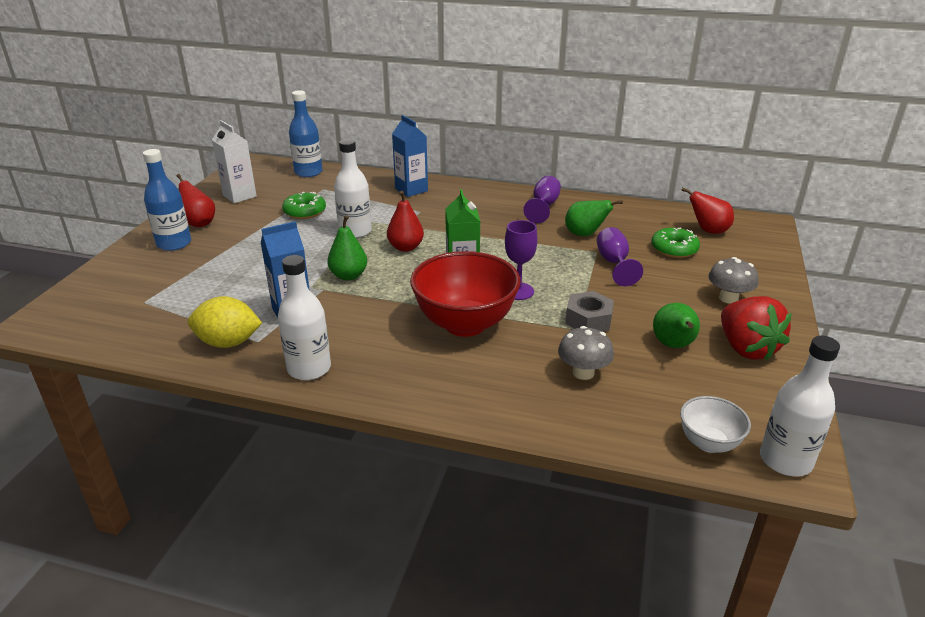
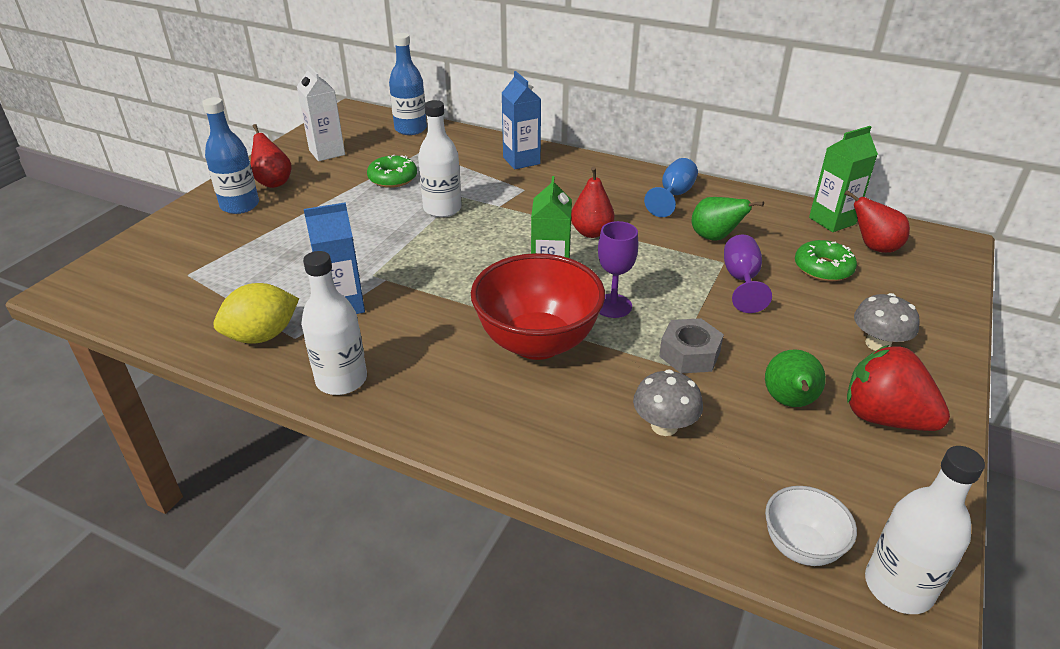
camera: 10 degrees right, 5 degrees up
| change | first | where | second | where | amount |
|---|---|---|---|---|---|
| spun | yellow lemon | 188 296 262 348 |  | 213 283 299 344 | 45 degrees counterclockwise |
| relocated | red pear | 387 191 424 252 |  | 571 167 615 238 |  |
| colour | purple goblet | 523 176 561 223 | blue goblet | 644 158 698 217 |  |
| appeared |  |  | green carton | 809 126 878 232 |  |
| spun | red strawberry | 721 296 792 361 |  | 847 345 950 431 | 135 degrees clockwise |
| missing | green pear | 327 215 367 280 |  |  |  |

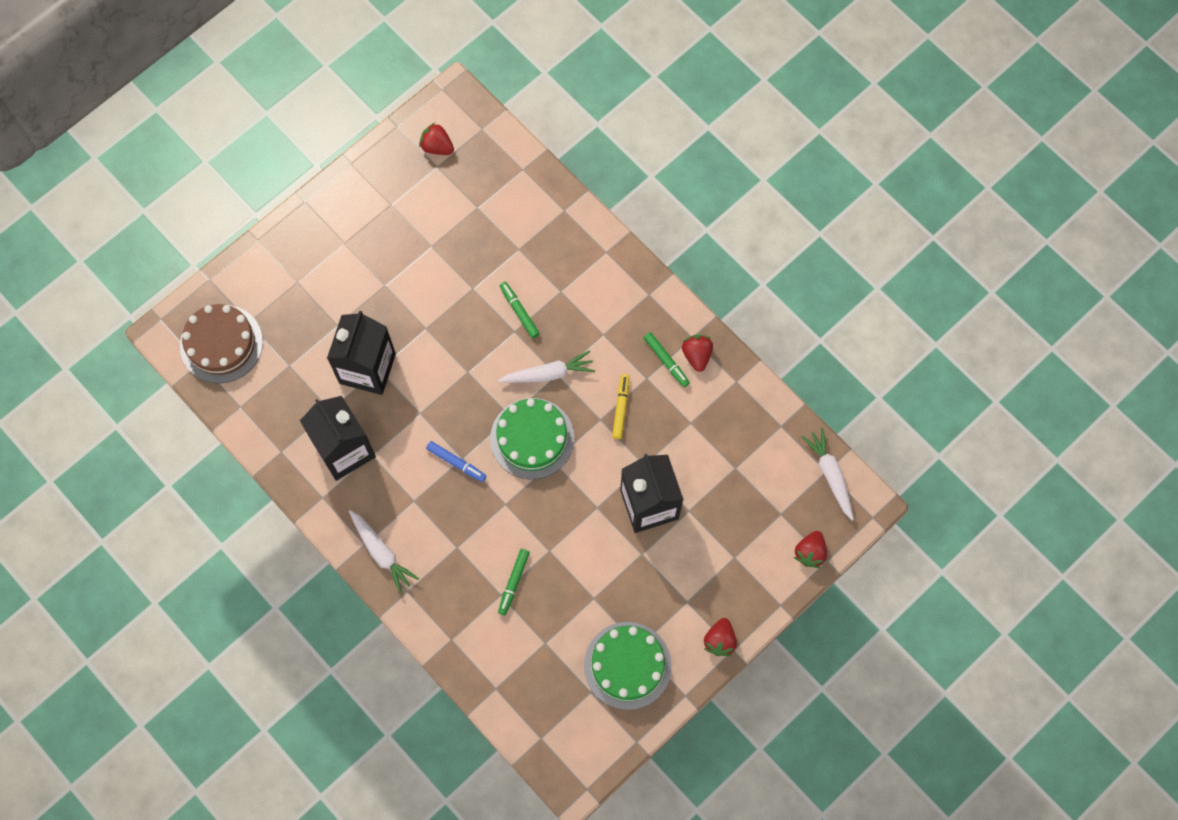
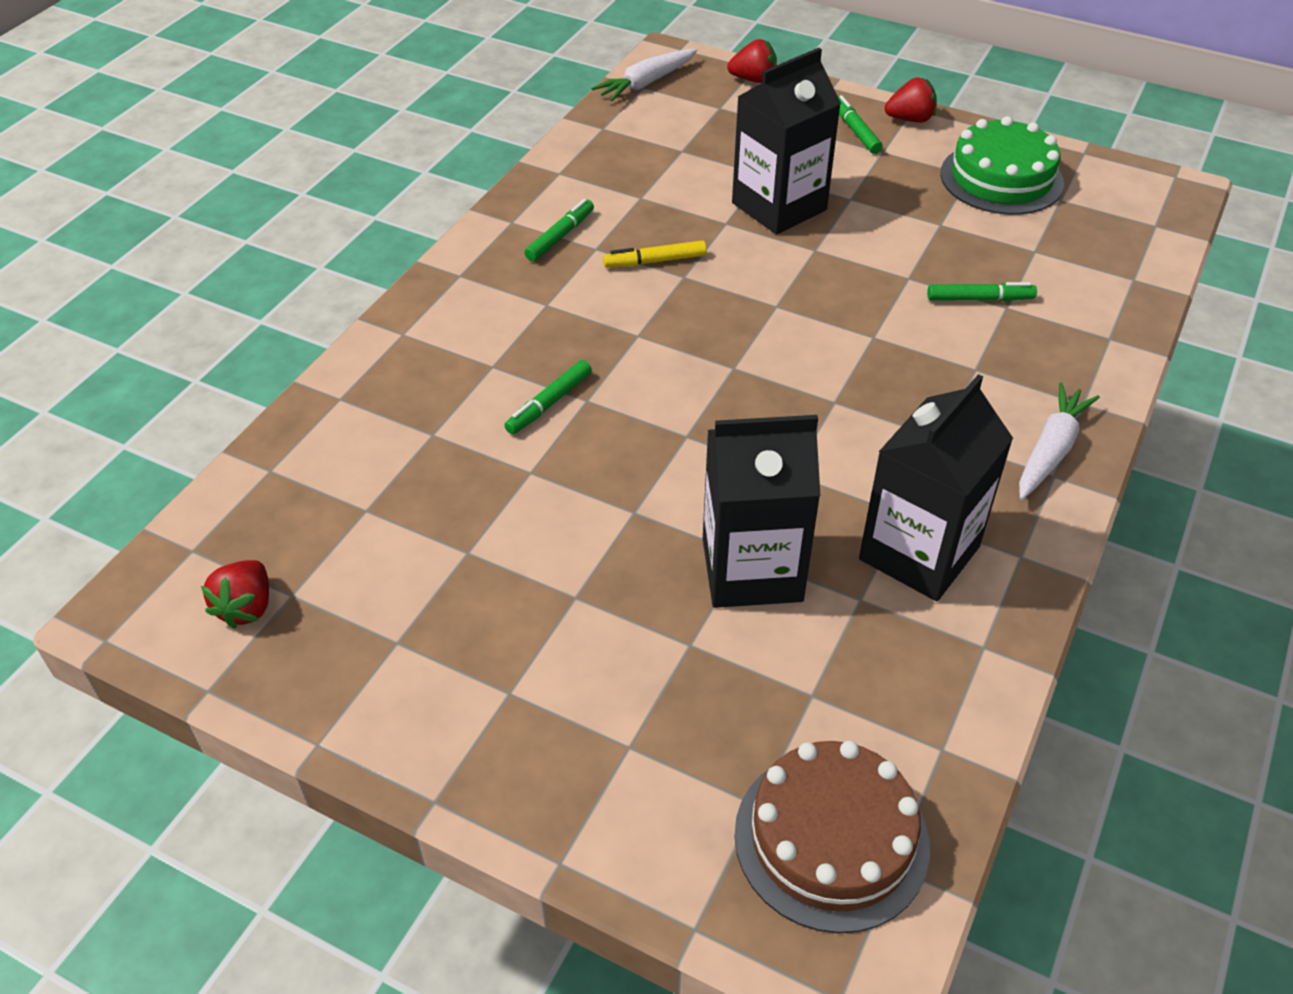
camera: 110 degrees left, 25 degrees down
| change | first | where | second | where | amount |
|---|---|---|---|---|---|
| appeared |  |  | green marker | 838 95 883 154 |  |
| missing | blue marker | 426 441 486 482 |  |  |  |
| missing | green cake | 490 398 574 479 |  |  |  |
| missing | white carrot | 498 351 595 383 |  |  |  |
| missing | red strawberry | 682 334 713 372 |  |  |  |

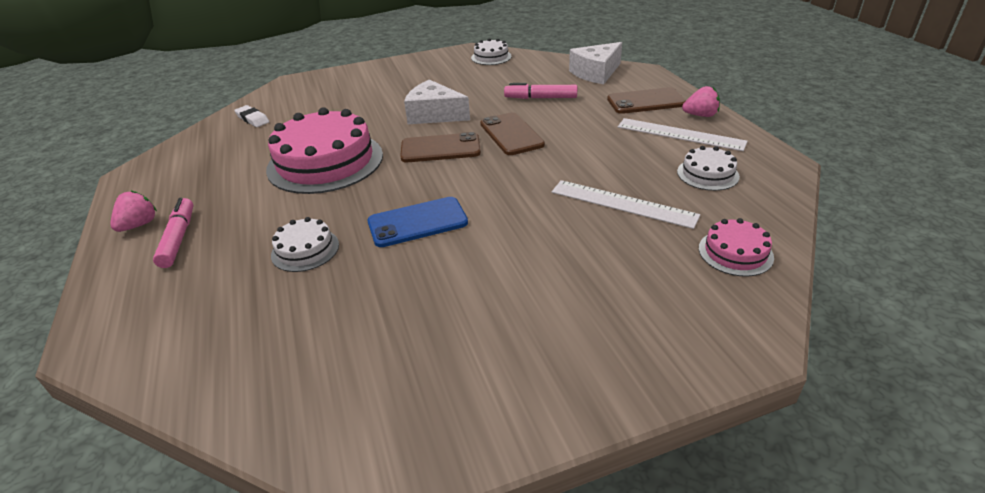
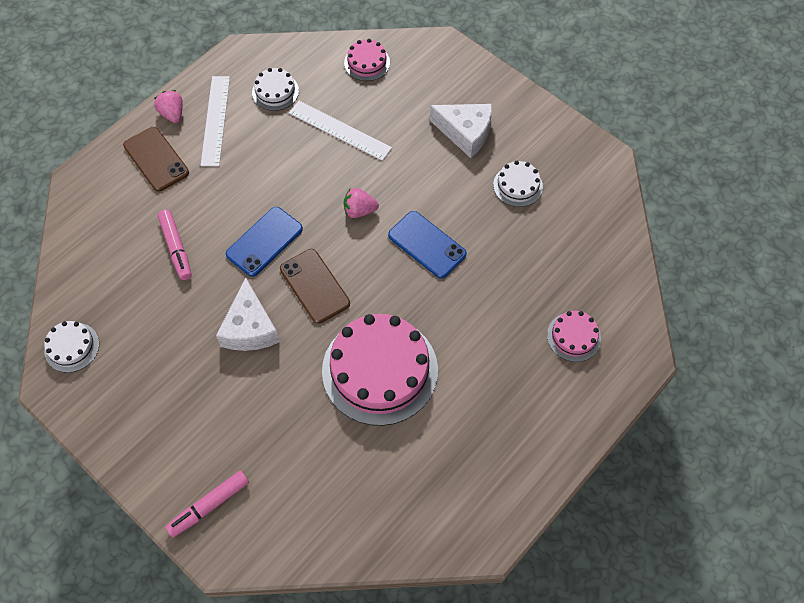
camera: 120 degrees left, 25 degrees up
| change | first | where | second | where | amount |
|---|---|---|---|---|---|
| relocated | pink marker | 153 198 193 268 |  | 165 470 249 537 |  |
| colour | brown phone | 480 112 545 155 | blue phone | 226 207 303 277 |  |
| spun | white ruler | 552 180 700 229 |  | 289 101 392 161 | 60 degrees counterclockwise |
| relocated | pink strawberry | 110 190 157 232 |  | 343 188 379 218 |  |
| relocated | white cheese | 569 42 622 84 |  | 429 104 492 158 |  |
| relocated | white cake | 271 217 339 272 |  | 493 161 543 207 |  |
| appeared |  |  | pink cake | 547 311 601 362 |  |
| missing | white eraser | 234 105 269 127 |  |  |  |

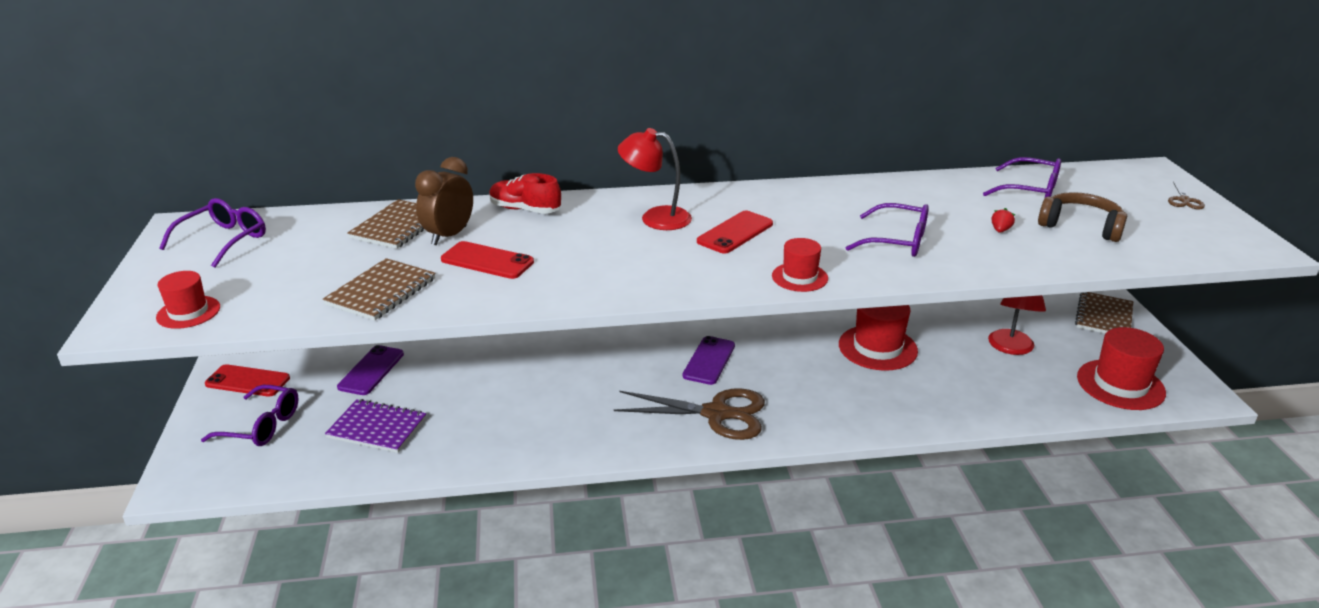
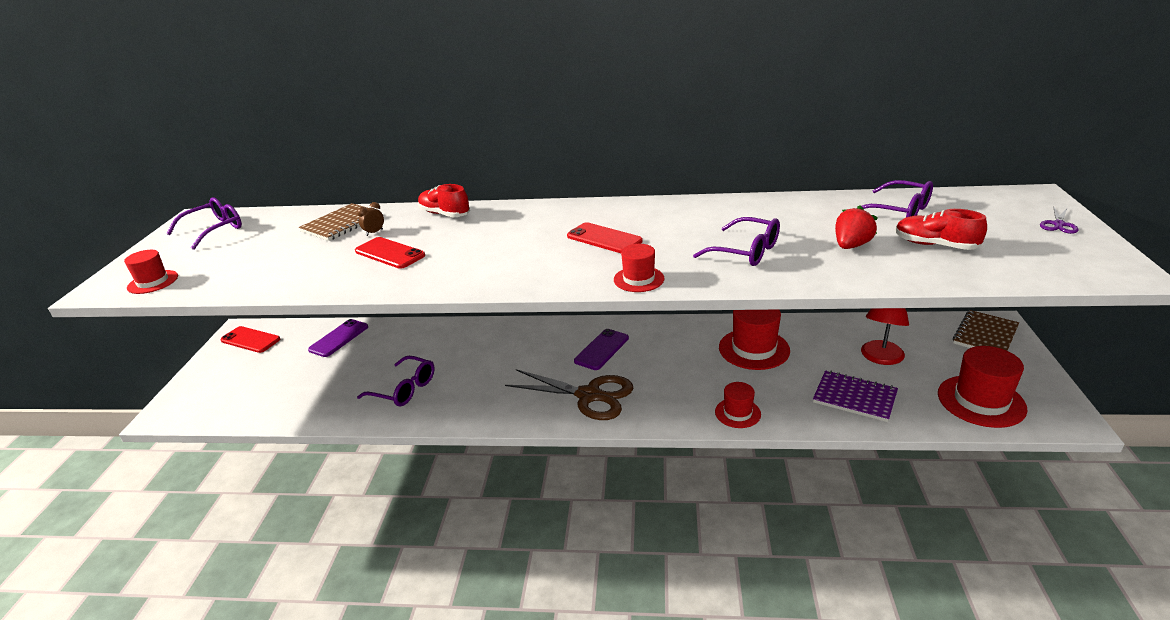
camera: 15 degrees right, 0 degrees up
| change | first | where | second | where | amount |
|---|---|---|---|---|---|
| size | brown clock | 415 157 473 245 |  | 357 202 384 236 | x0.48 |
| relocated | purple glasses | 201 385 299 446 |  | 357 356 435 406 |  |
| spun | red phone | 697 211 773 254 |  | 567 222 643 253 | 75 degrees clockwise |
| appeared |  |  | red hat | 715 382 761 428 |  |
| relocated | purple notebook | 325 399 426 453 |  | 813 370 898 422 |  |
| size | red strawberry | 992 208 1015 233 |  | 835 205 878 249 | x1.87 |
| exchanged | brown headphones | 1038 192 1127 242 | red shoe | 895 209 987 250 |  |
| colour | brown scissors | 1168 181 1205 209 | purple scissors | 1040 206 1079 234 |  |
| missing | brown notebook | 323 258 435 321 |  |  |  |
| missing | red lamp | 618 128 692 230 |  |  |  |

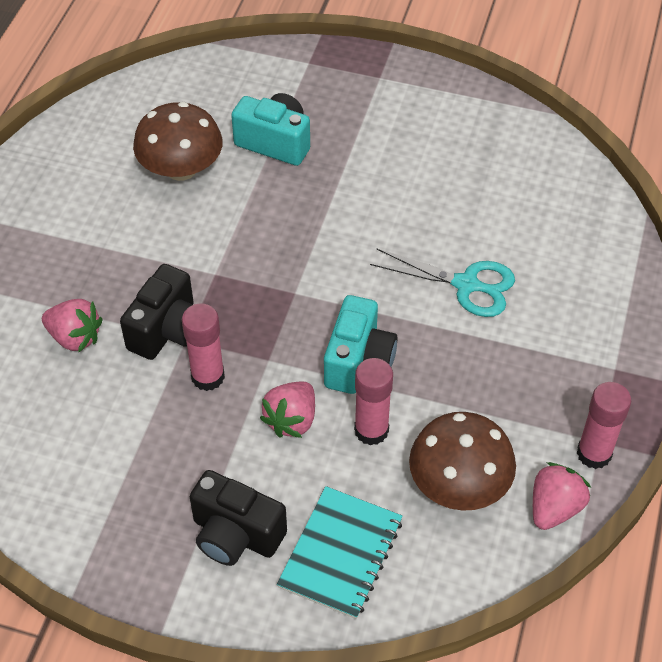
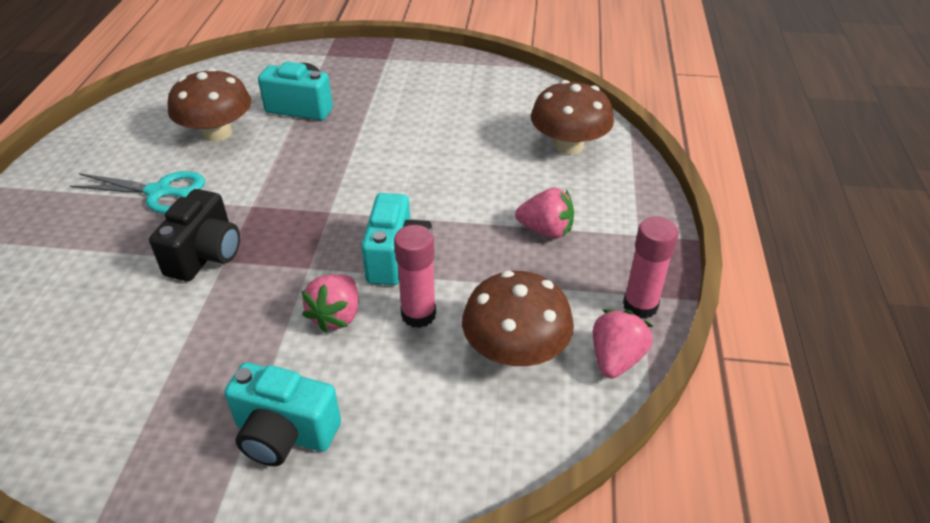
camera: 10 degrees left, 10 degrees down
| change | first | where | second | where | amount |
|---|---|---|---|---|---|
| relocated | turquoise scissors | 370 248 515 317 |  | 70 171 205 214 |  |
| colour | black camera | 190 470 287 566 | turquoise camera | 224 362 341 466 |  |
| relocated | pink strawberry | 42 299 102 353 |  | 515 188 574 238 |  |
| appeared |  |  | brown mushroom | 531 80 614 154 |  |
| missing | pink glue stick | 182 303 225 391 |  |  |  |
| missing | turquoise notebook | 277 486 403 619 |  |  |  |

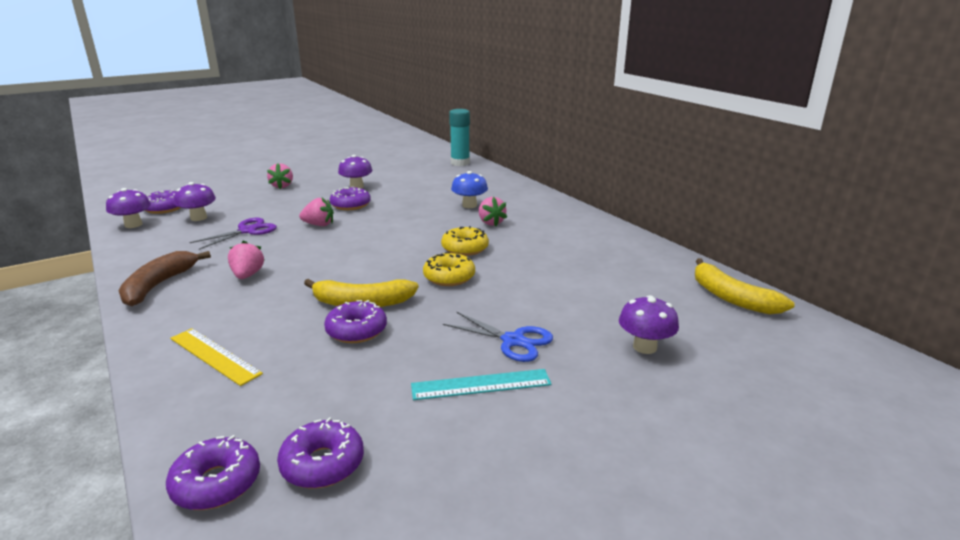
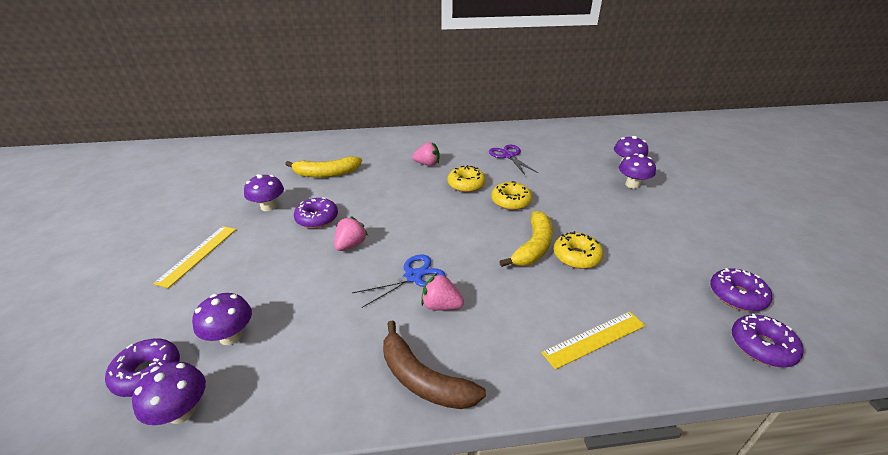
camera: 65 degrees left, 10 degrees up
| change | first | where | second | where | amount |
|---|---|---|---|---|---|
| exchanged | pink strawberry | 267 163 293 189 | yellow ruler | 153 226 236 288 |  |
| relocated | yellow banana | 695 258 795 315 |  | 285 156 362 178 |  |
| relocated | blue scissors | 443 312 553 362 |  | 352 254 446 308 |  |
| relocated | purple scissors | 189 218 277 250 |  | 489 145 538 175 |  |
| colour | purple donut | 324 300 387 343 | yellow donut | 554 231 603 269 |  |
| appeared |  |  | purple mushroom | 619 153 656 189 |  |
| missing | turquoise ruler | 411 369 552 400 |  |  |  |
| missing | turquoise glue stick | 449 109 470 166 |  |  |  |
| missing | blue mushroom | 451 171 488 208 |  |  |  |

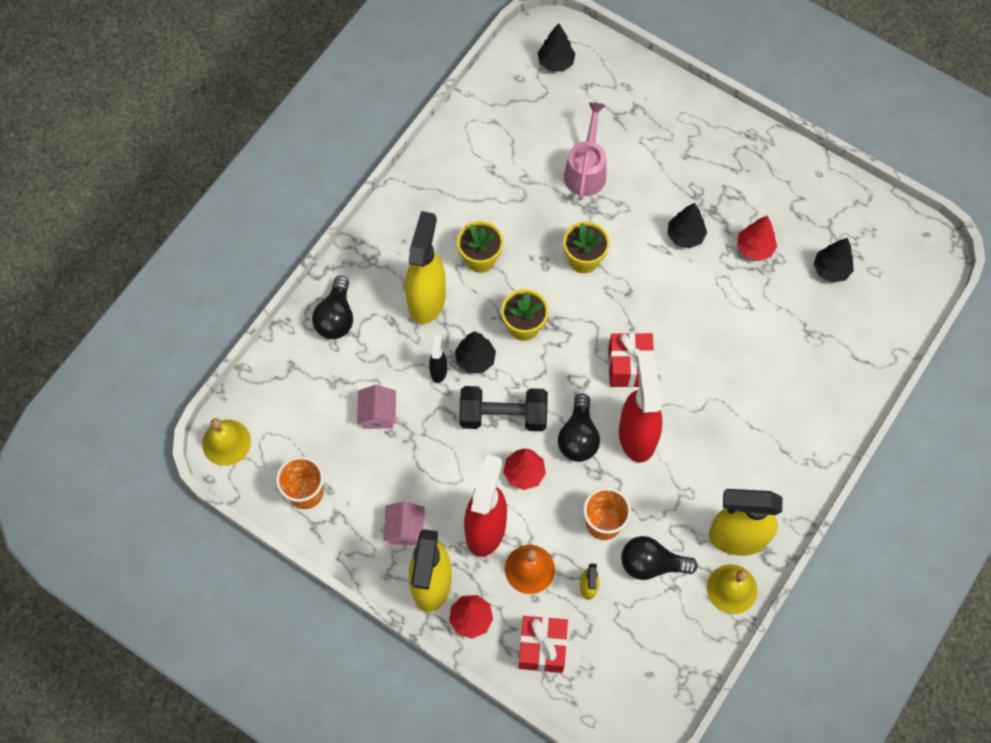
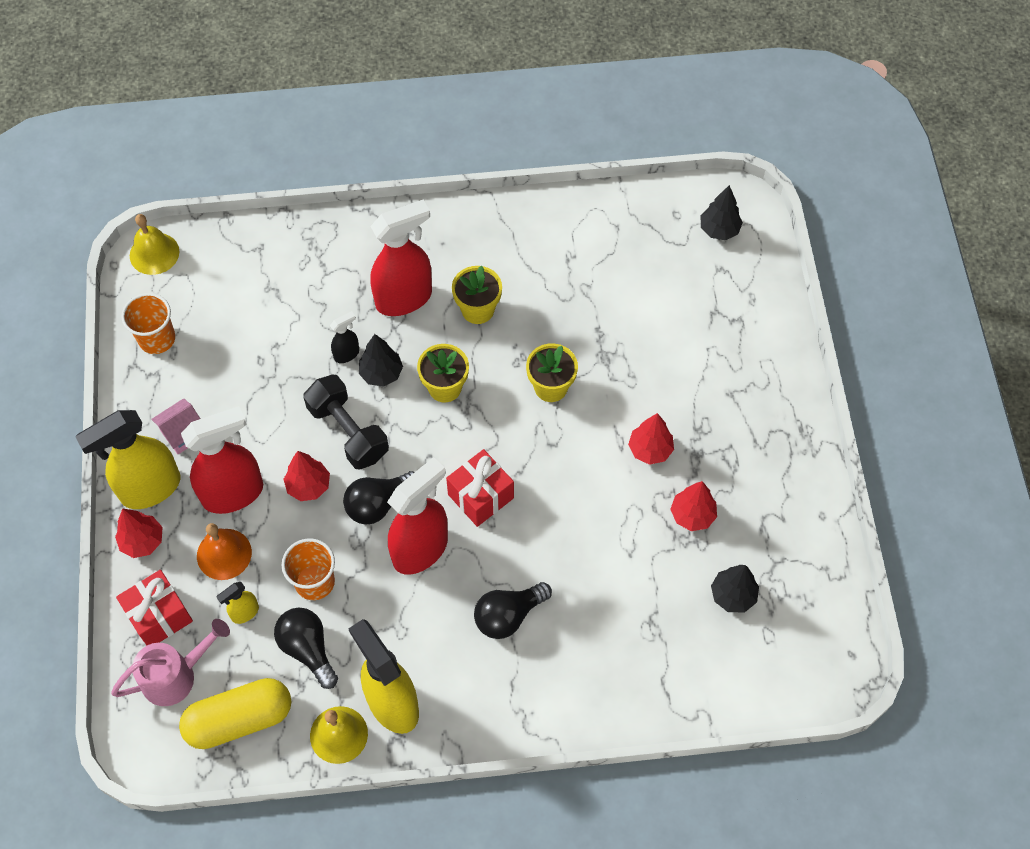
camera: 50 degrees right, 5 degrees down
| change | first | where | second | where | amount |
|---|---|---|---|---|---|
| relocated | pink watering can | 564 102 606 200 |  | 111 619 230 706 |  |
| appeared |  |  | yellow capsule | 179 678 291 749 |  |
| colour | yellow spray bottle | 405 211 446 324 | red spray bottle | 370 200 432 316 |  |
| relocated | black light bulb | 312 276 353 339 |  | 474 582 552 639 |  |
| colour | black tree | 667 203 707 249 | red tree | 628 413 674 465 |  |
| missing | pink house | 357 385 396 429 |  |  |  |

